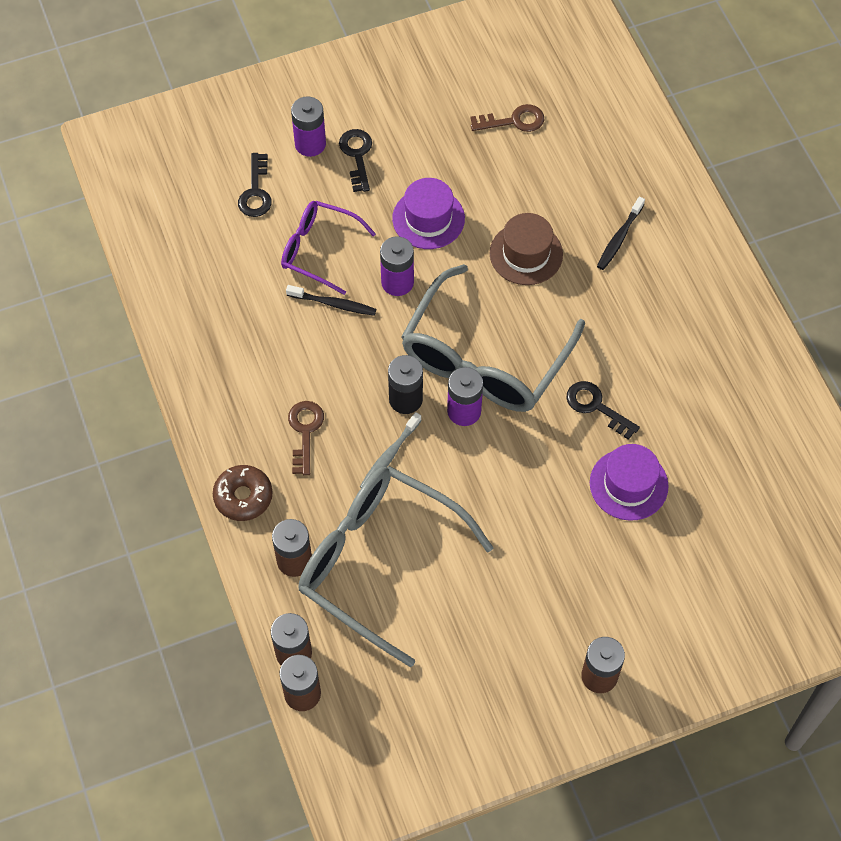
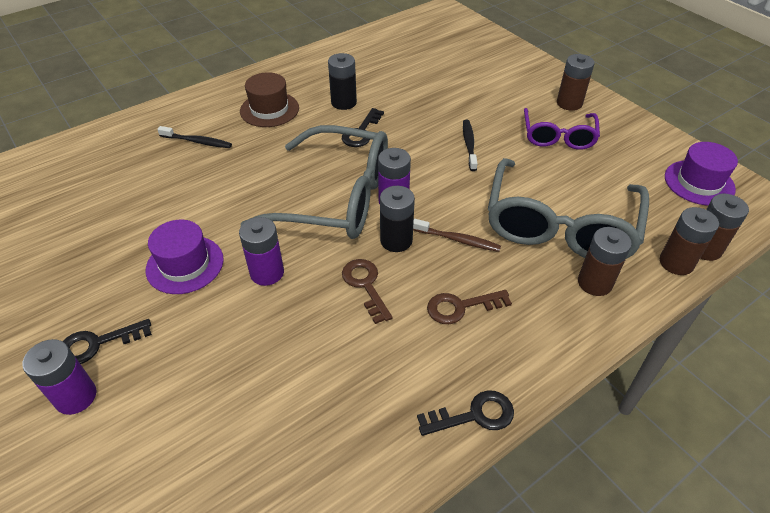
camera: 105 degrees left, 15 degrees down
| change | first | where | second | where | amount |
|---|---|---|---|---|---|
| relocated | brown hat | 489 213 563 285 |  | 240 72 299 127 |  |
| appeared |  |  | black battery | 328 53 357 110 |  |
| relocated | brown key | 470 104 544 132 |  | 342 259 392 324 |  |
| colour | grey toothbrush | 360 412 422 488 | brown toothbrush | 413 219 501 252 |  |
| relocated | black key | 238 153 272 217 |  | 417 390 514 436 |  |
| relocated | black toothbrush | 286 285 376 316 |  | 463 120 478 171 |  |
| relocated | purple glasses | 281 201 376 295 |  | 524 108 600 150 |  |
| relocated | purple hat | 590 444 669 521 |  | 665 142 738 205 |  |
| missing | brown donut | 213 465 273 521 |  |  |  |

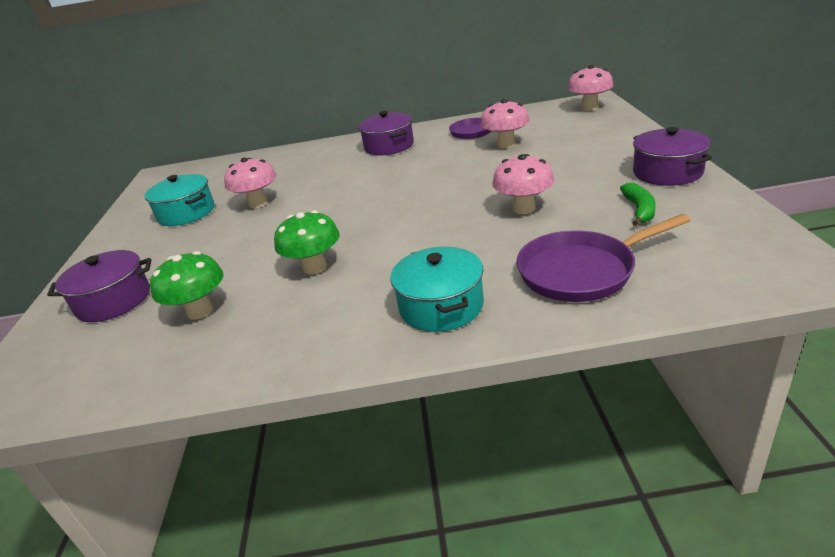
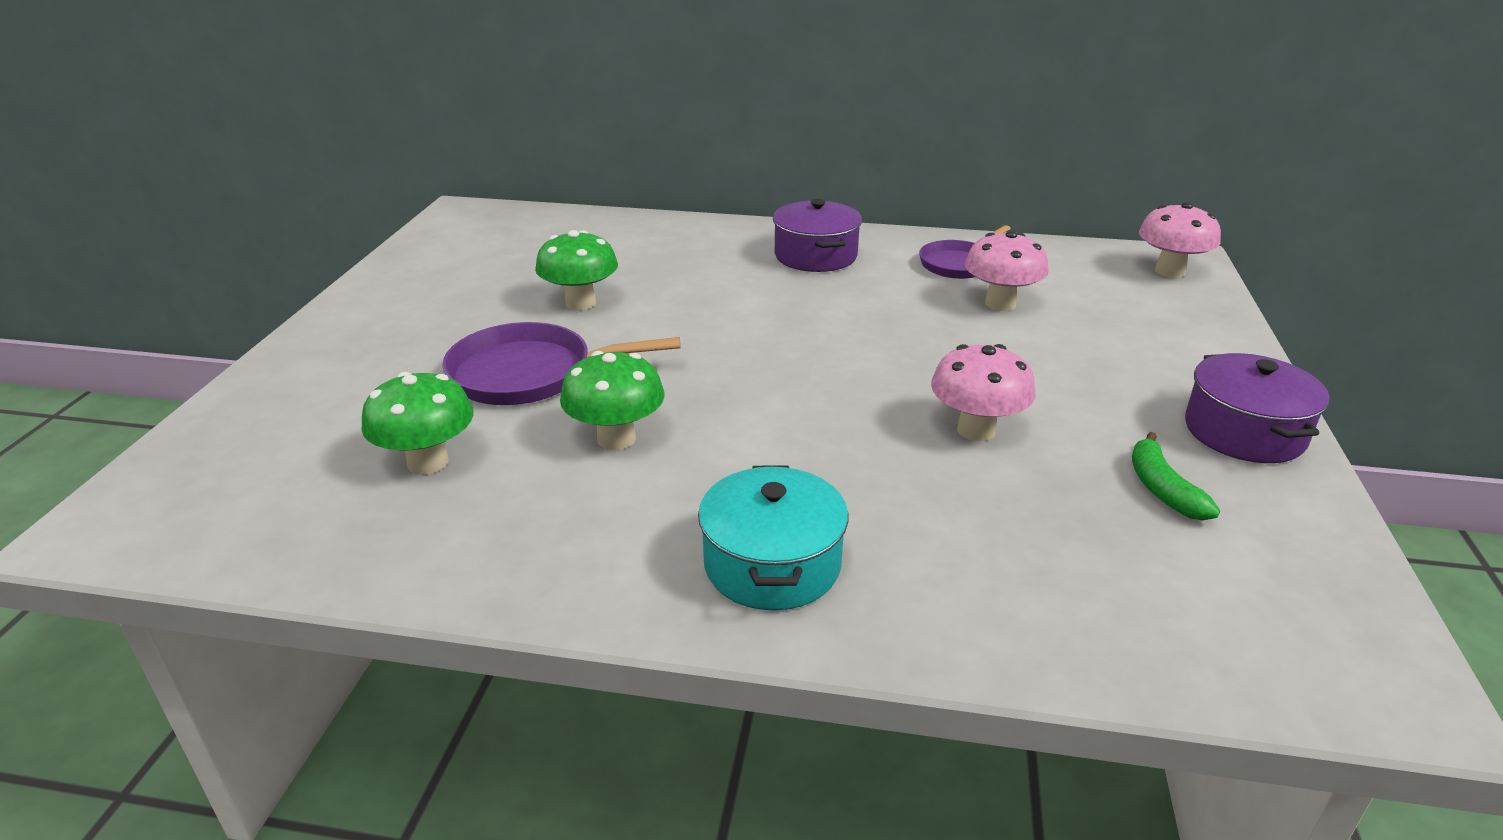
camera: 10 degrees right, 0 degrees up
| change | first | where | second | where | amount |
|---|---|---|---|---|---|
| relocated | purple pan | 516 214 690 302 |  | 442 322 681 405 |  |
| colour | pink mushroom | 224 157 277 208 | green mushroom | 535 230 618 310 |  |
| spun | green banana | 620 183 656 226 |  | 1132 432 1220 520 | 150 degrees clockwise |
| missing | purple pot | 47 250 151 322 |  |  |  |
| missing | turquoise pot | 145 174 215 226 |  |  |  |

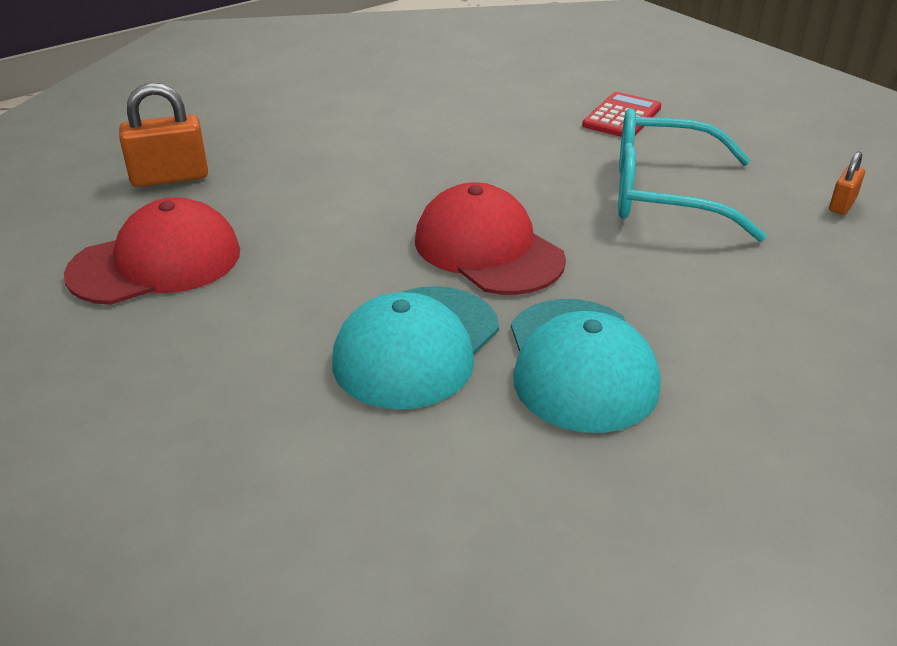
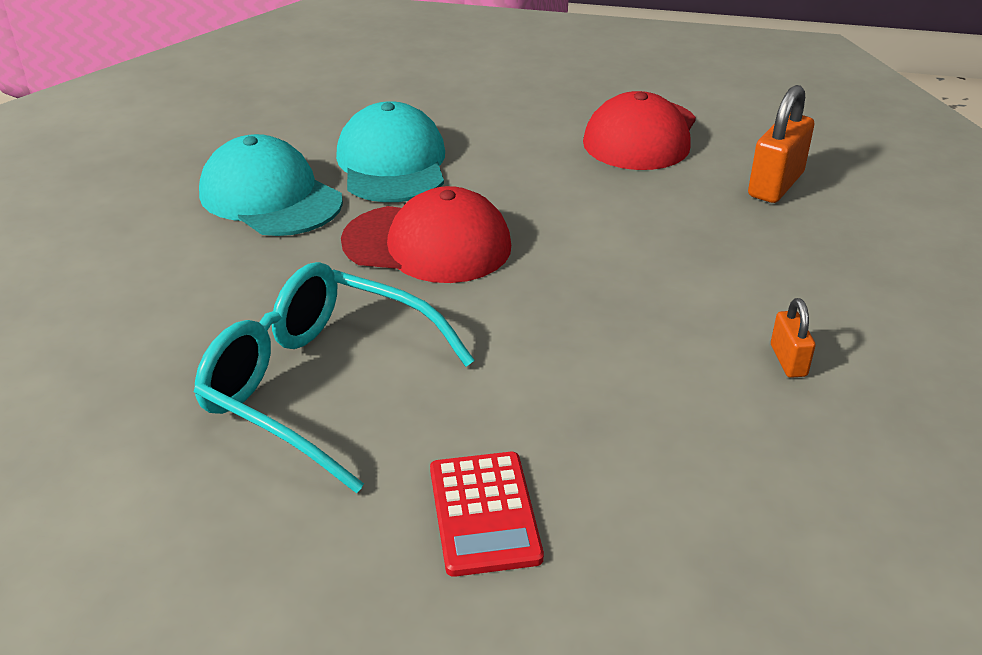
camera: 140 degrees right, 0 degrees up
| change | first | where | second | where | amount |
|---|---|---|---|---|---|
| spun | turquoise glasses | 618 108 767 242 |  | 194 262 475 493 | 120 degrees counterclockwise |
| relocated | orange padlock | 829 151 865 215 |  | 771 298 815 378 |  |

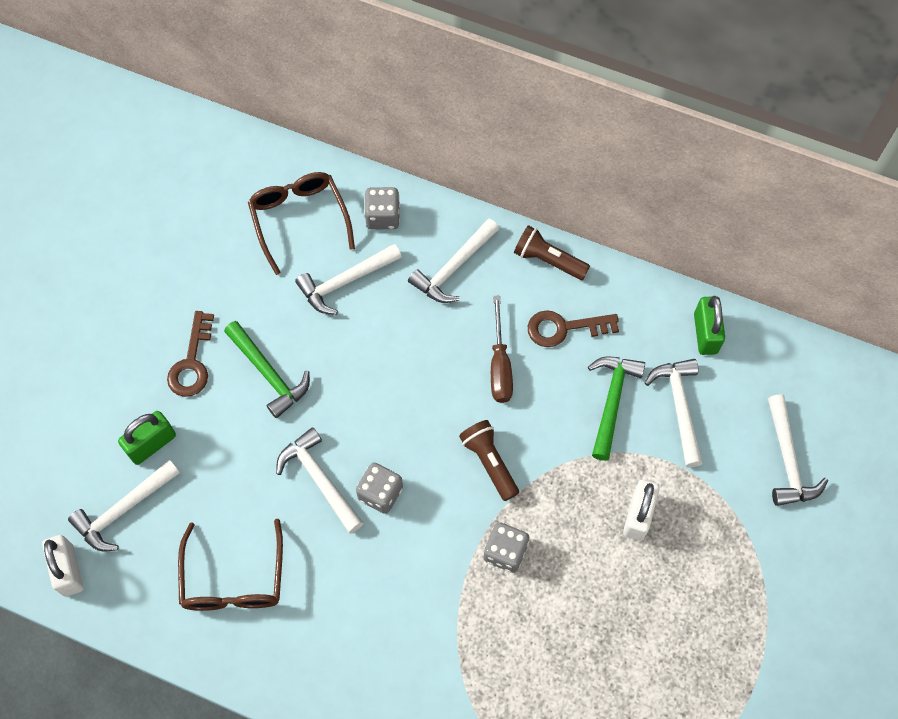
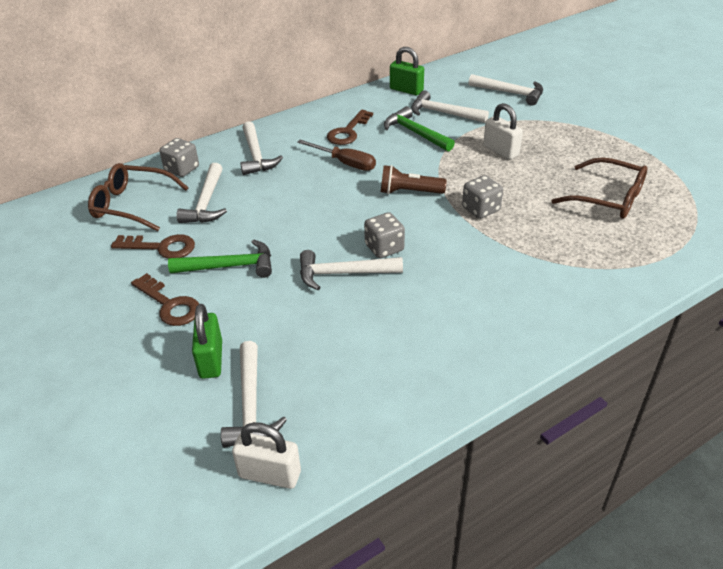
camera: 55 degrees left, 25 degrees down
| change | first | where | second | where | amount |
|---|---|---|---|---|---|
| appeared |  |  | brown key | 111 234 195 259 |  |
| relocated | brown glasses | 178 519 283 611 |  | 551 157 648 219 |  |
| missing | brown flashlight | 514 225 590 280 |  |  |  |

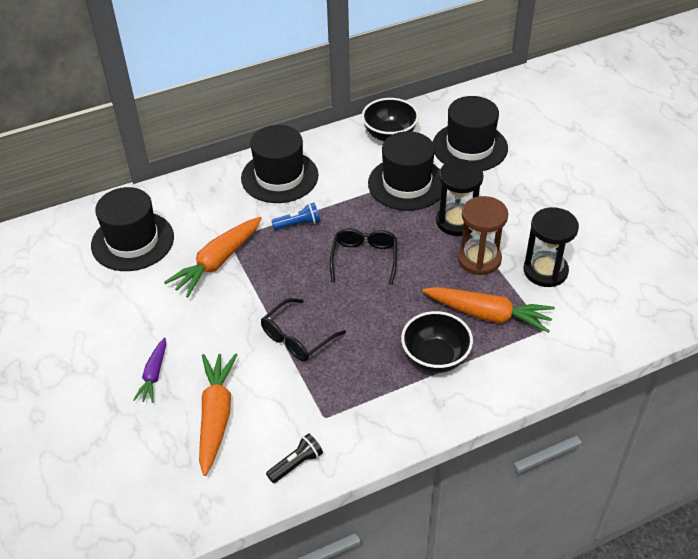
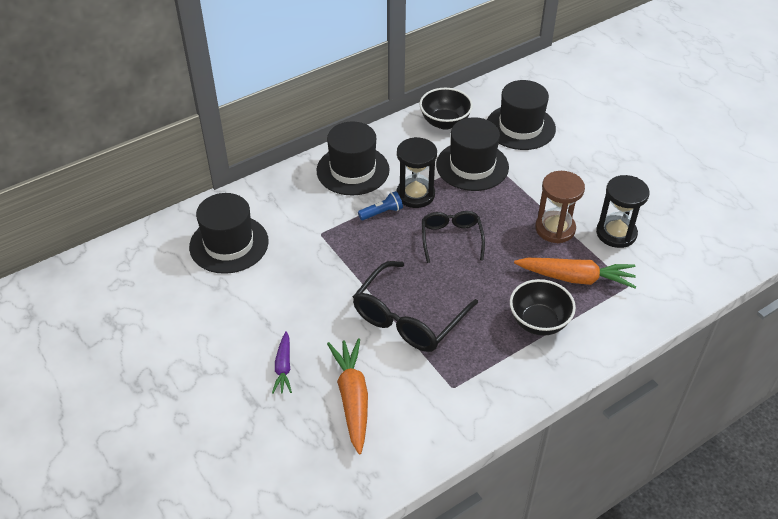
camera: 10 degrees left, 0 degrees up
| change | first | where | second | where | amount |
|---|---|---|---|---|---|
| size | black glasses | 261 298 346 361 |  | 353 261 478 352 | x1.60 |
| relocated | black hourglass | 436 159 484 236 |  | 396 137 437 208 |  |
| missing | orange carrot | 164 217 262 297 |  |  |  |
| missing | black flashlight | 266 433 323 483 |  |  |  |

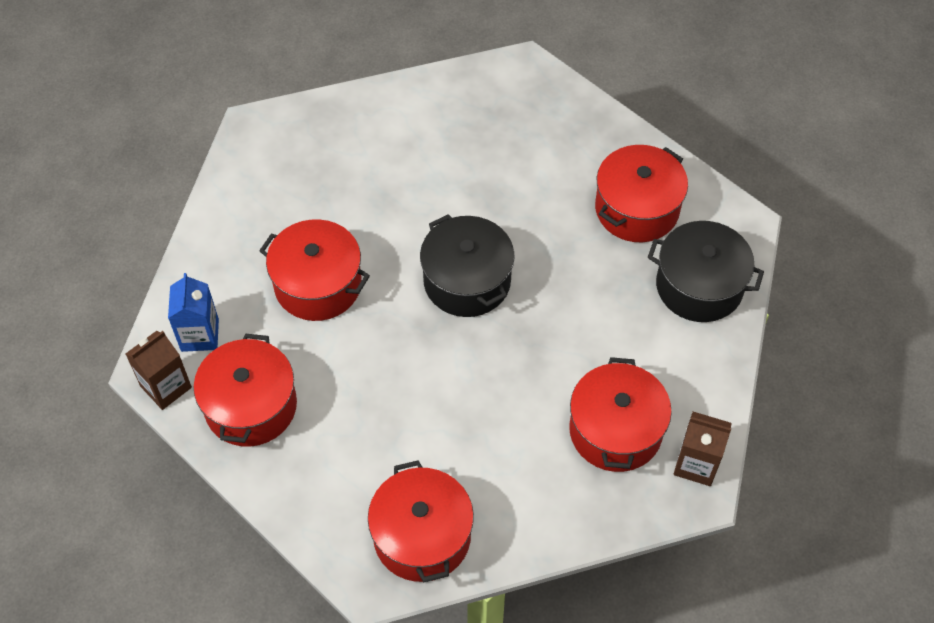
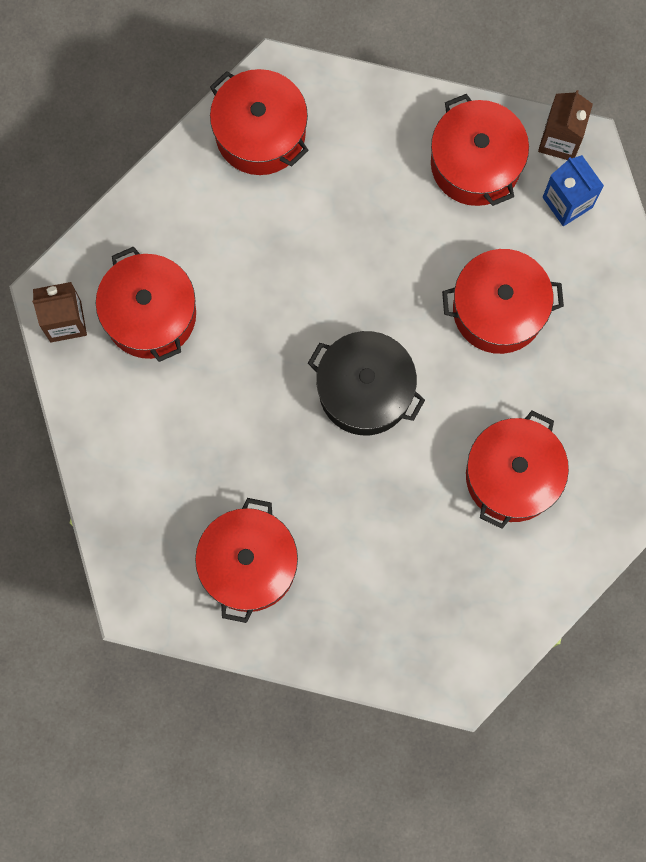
camera: 150 degrees right, 20 degrees up
| change | first | where | second | where | amount |
|---|---|---|---|---|---|
| appeared |  |  | red pot | 466 410 569 529 |  |
| missing | black pot | 648 221 764 322 |  |  |  |

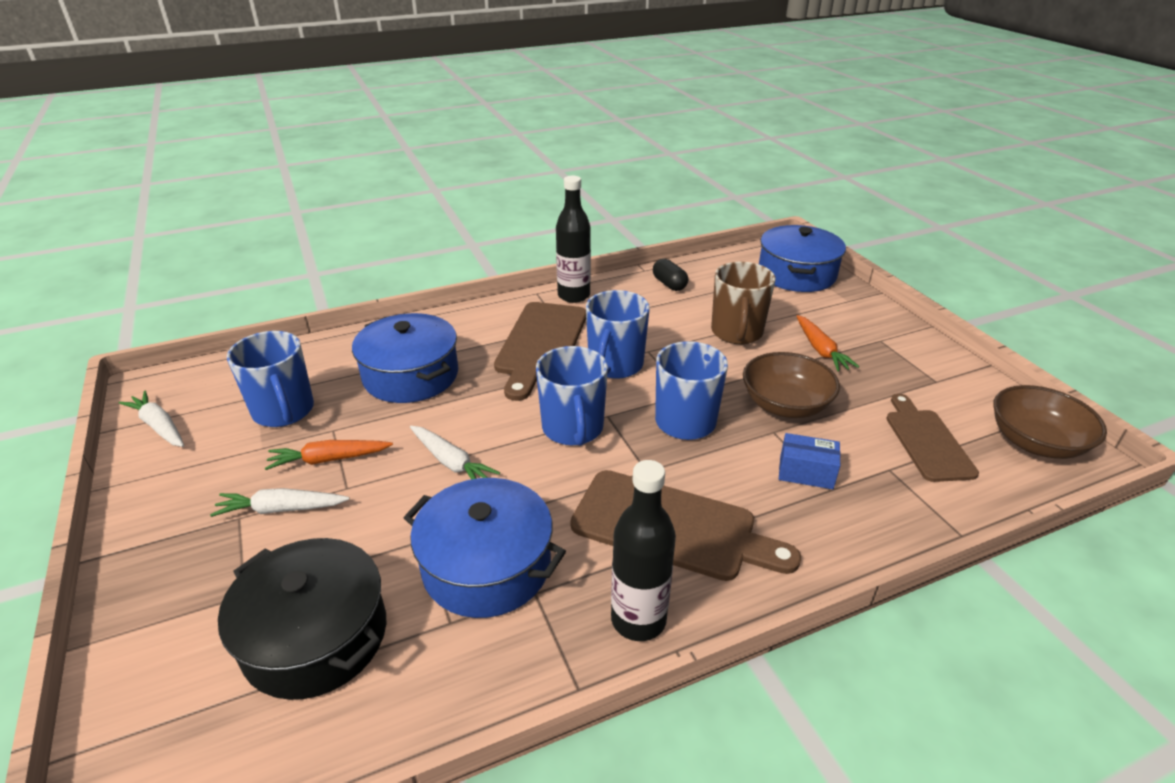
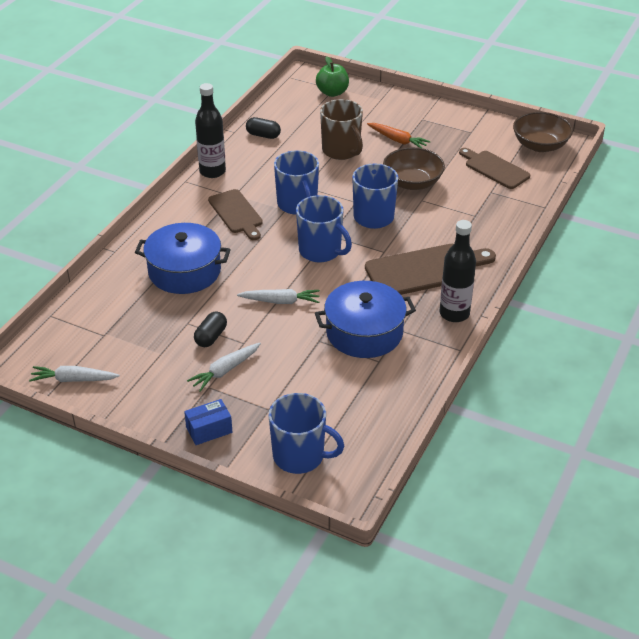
camera: 40 degrees left, 5 degrees up
| change | first | where | second | where | amount |
|---|---|---|---|---|---|
| relocated | blue box | 779 433 841 489 |  | 184 399 232 445 |  |
| exchanged | orange carrot | 265 440 393 470 | black capsule | 194 311 227 347 |  |
| size | brown cutting board | 494 302 586 401 |  | 208 189 263 240 | x0.66 |
| relocated | blue mug | 227 331 314 427 |  | 269 393 344 474 |  |
| exchanged | blue pot | 759 225 846 292 | green apple | 316 56 349 97 |  |
| missing | black pot | 218 538 386 700 |  |  |  |

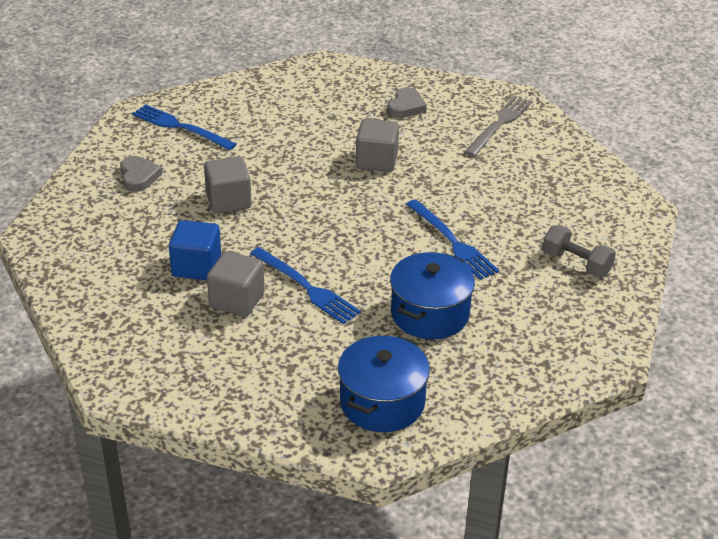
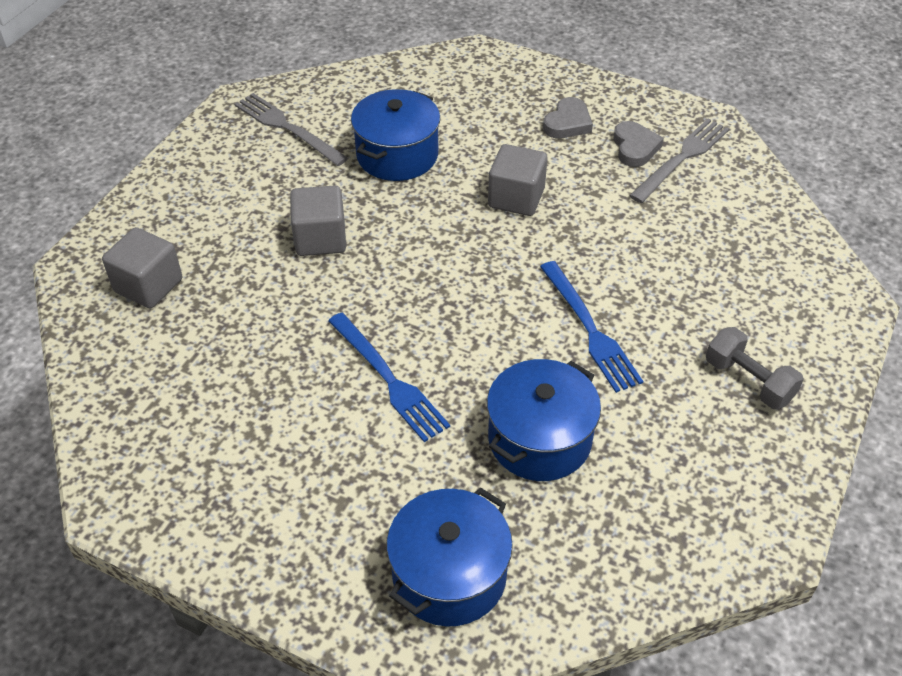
camera: 10 degrees right, 10 degrees up
| change | first | where | second | where | amount |
|---|---|---|---|---|---|
| relocated | grey cube | 207 251 265 317 |  | 102 227 182 308 |  |
| colour | blue fork | 132 104 237 150 | grey fork | 235 93 348 166 |  |
| appeared |  |  | blue pot | 351 89 440 181 |  |
| relocated | grey heart | 120 156 162 192 |  | 613 121 664 167 |  |
| missing | blue cube | 169 220 221 280 |  |  |  |

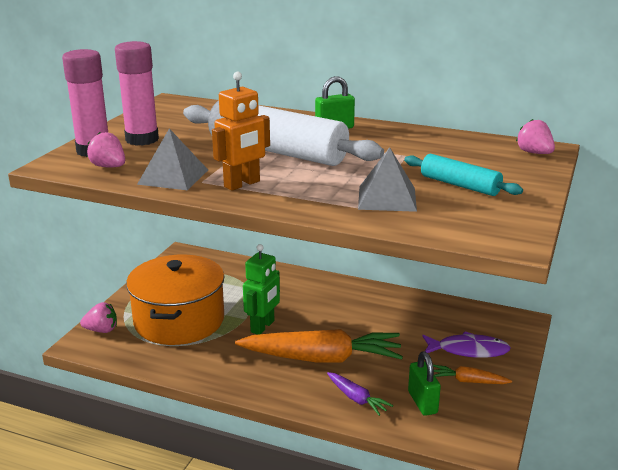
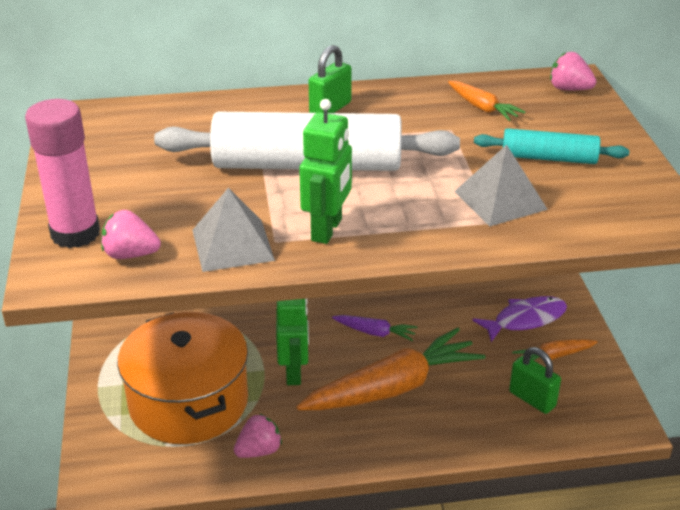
camera: 30 degrees left, 10 degrees up
| change | first | where | second | where | amount |
|---|---|---|---|---|---|
| relocated | pink strawberry | 80 302 117 333 |  | 234 413 282 458 |  |
| colour | orange robot | 212 72 270 191 | green robot | 299 99 352 244 |  |
| relocated | purple carrot | 327 372 393 416 |  | 332 315 418 341 |  |
| appeared |  |  | orange carrot | 448 81 525 121 |  |
| missing | pink glue stick | 115 41 159 146 |  |  |  |

